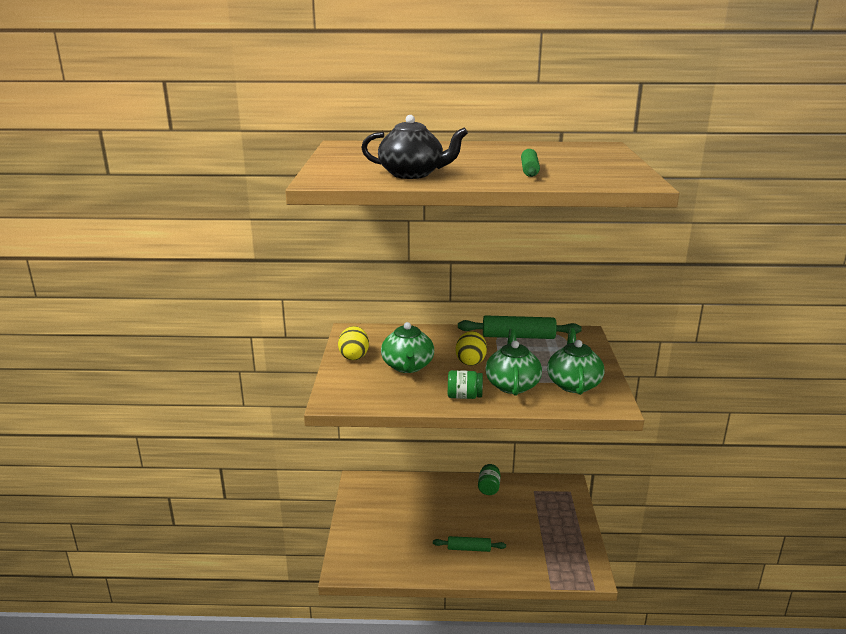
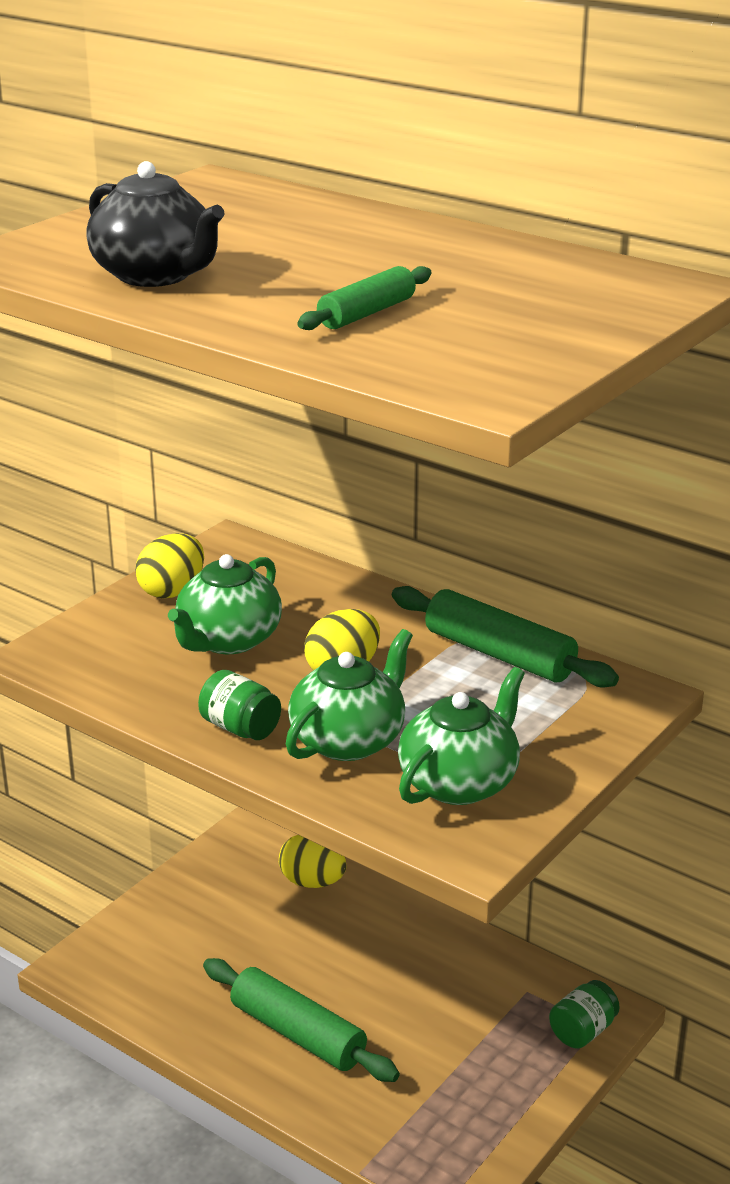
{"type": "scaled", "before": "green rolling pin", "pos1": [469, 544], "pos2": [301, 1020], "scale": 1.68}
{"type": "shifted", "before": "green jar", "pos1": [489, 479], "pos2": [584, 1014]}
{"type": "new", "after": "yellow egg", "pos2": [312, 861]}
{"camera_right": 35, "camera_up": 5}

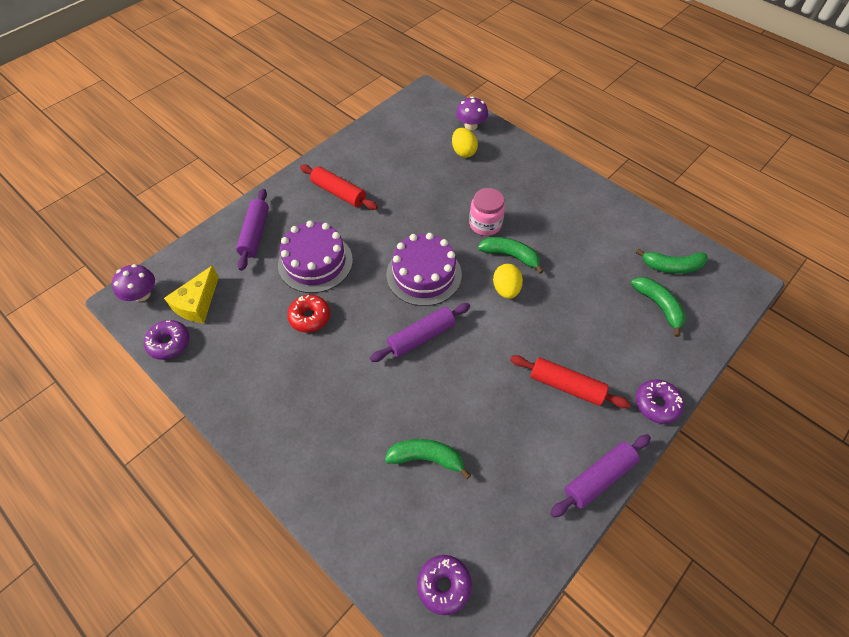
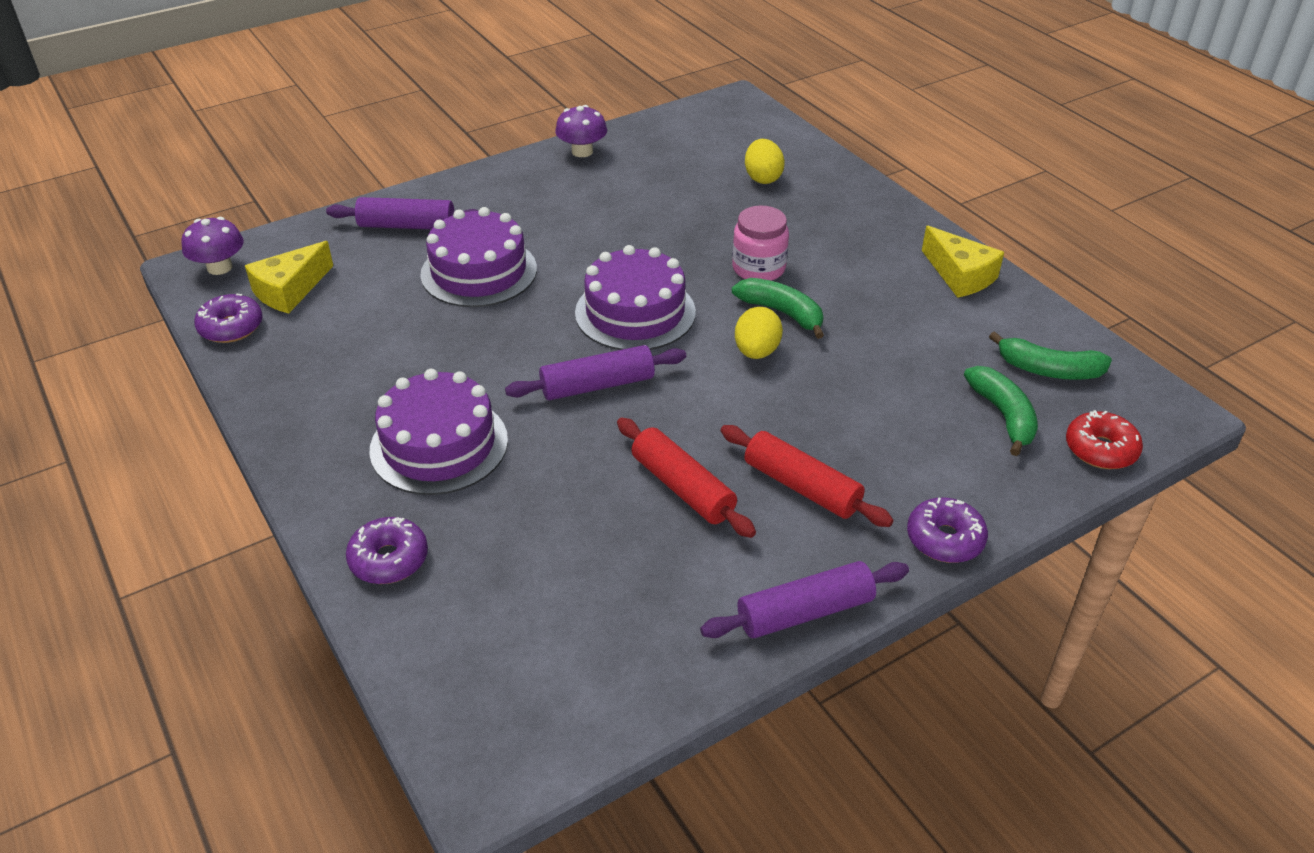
{"type": "rotated", "before": "purple rolling pin", "pos1": [252, 230], "pos2": [402, 213], "turn": 75}
{"type": "shifted", "before": "red donut", "pos1": [308, 313], "pos2": [1104, 439]}
{"type": "shifted", "before": "red rolling pin", "pos1": [339, 187], "pos2": [686, 478]}
{"type": "gone", "before": "green banana", "pos1": [428, 459]}
{"type": "shifted", "before": "purple donut", "pos1": [444, 585], "pos2": [387, 550]}
{"type": "shifted", "before": "purple mushroom", "pos1": [472, 113], "pos2": [581, 131]}
{"type": "new", "after": "purple cake", "pos2": [438, 432]}
{"type": "new", "after": "yellow cheese", "pos2": [963, 262]}
{"camera_right": 15, "camera_up": -15}

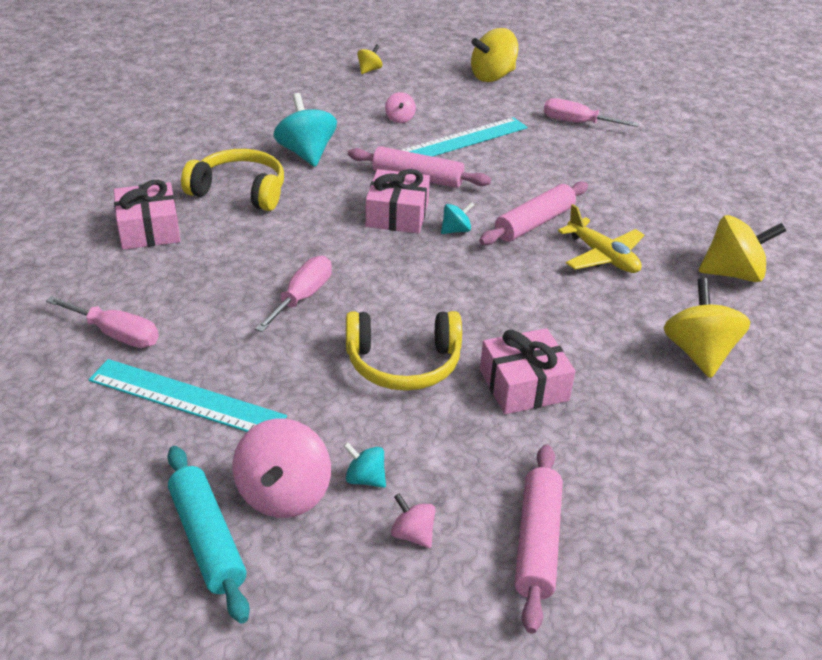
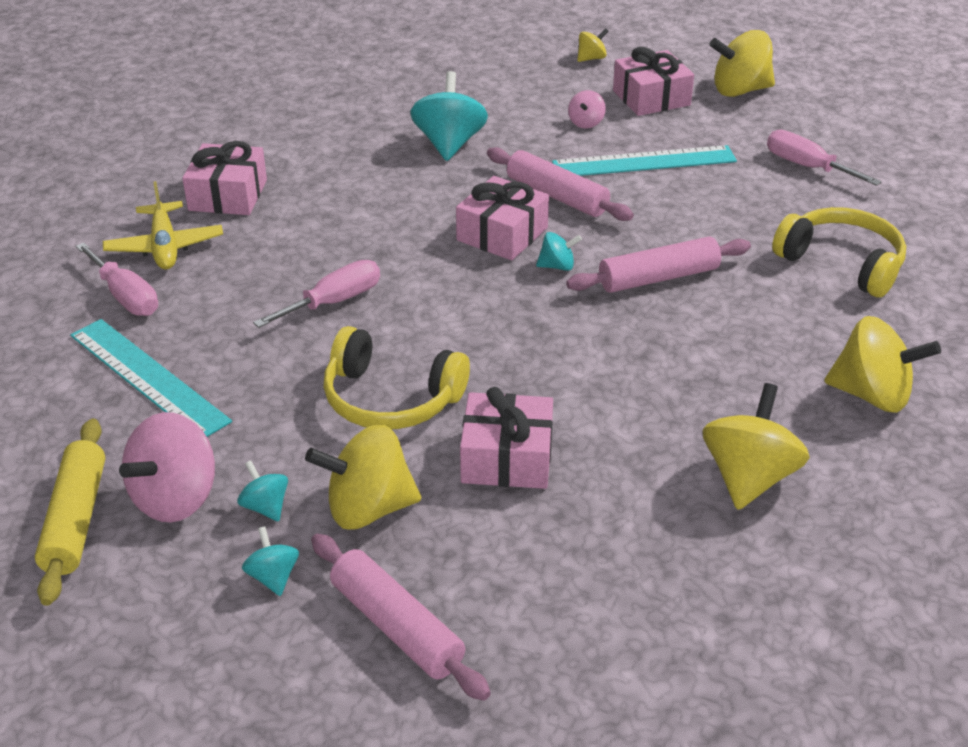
{"type": "repainted", "before": "turquoise rolling pin", "after": "yellow rolling pin", "pos1": [208, 534], "pos2": [70, 512]}
{"type": "shifted", "before": "yellow headphones", "pos1": [232, 180], "pos2": [839, 252]}
{"type": "repainted", "before": "pink spinning top", "after": "turquoise spinning top", "pos1": [413, 520], "pos2": [270, 561]}
{"type": "rotated", "before": "pink rolling pin", "pos1": [538, 538], "pos2": [401, 617], "turn": -75}
{"type": "shifted", "before": "yellow plane", "pos1": [601, 238], "pos2": [163, 225]}
{"type": "new", "after": "yellow spinning top", "pos2": [363, 477]}
{"type": "new", "after": "pink gift", "pos2": [653, 81]}
{"camera_right": 25, "camera_up": 0}

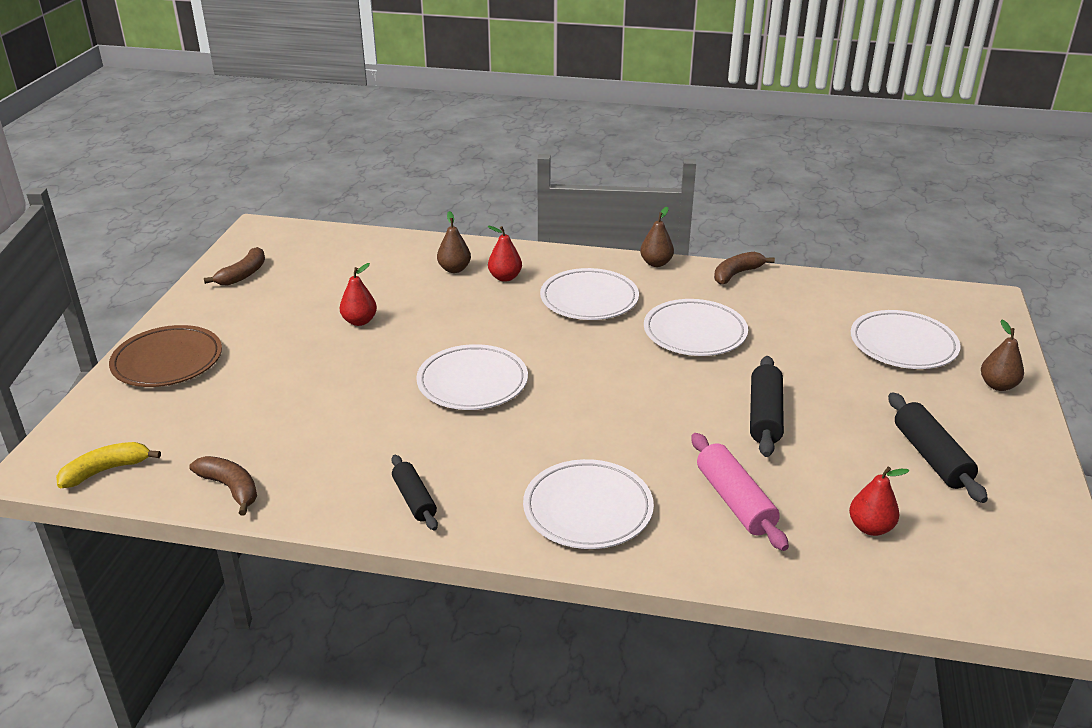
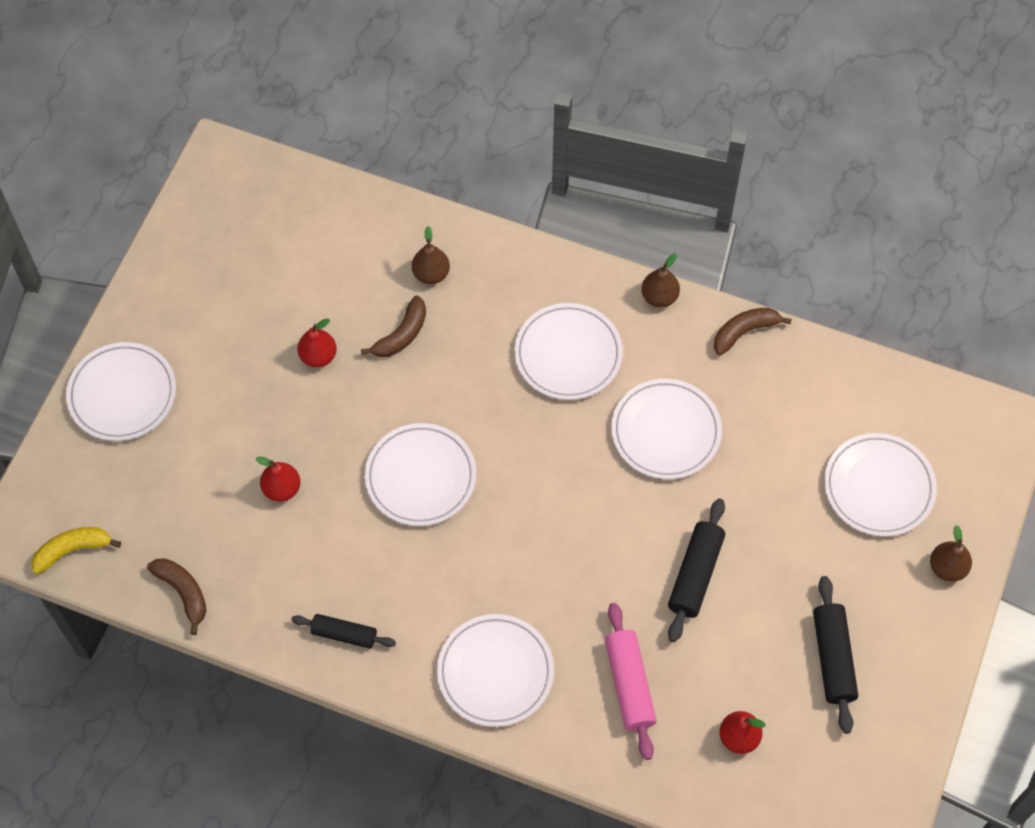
{"type": "repainted", "before": "brown plate", "after": "white plate", "pos1": [165, 356], "pos2": [121, 391]}
{"type": "shifted", "before": "brown banana", "pos1": [234, 266], "pos2": [393, 326]}
{"type": "rotated", "before": "black rolling pin", "pos1": [415, 493], "pos2": [343, 631], "turn": -60}
{"type": "shifted", "before": "red pear", "pos1": [505, 254], "pos2": [278, 479]}
{"camera_right": 10, "camera_up": 30}

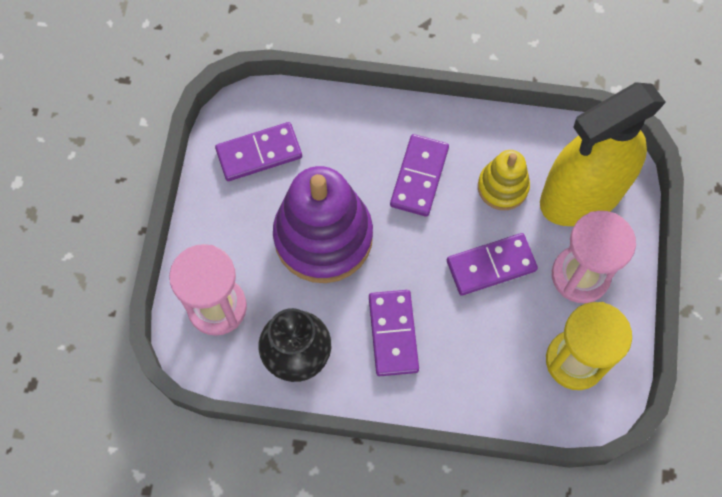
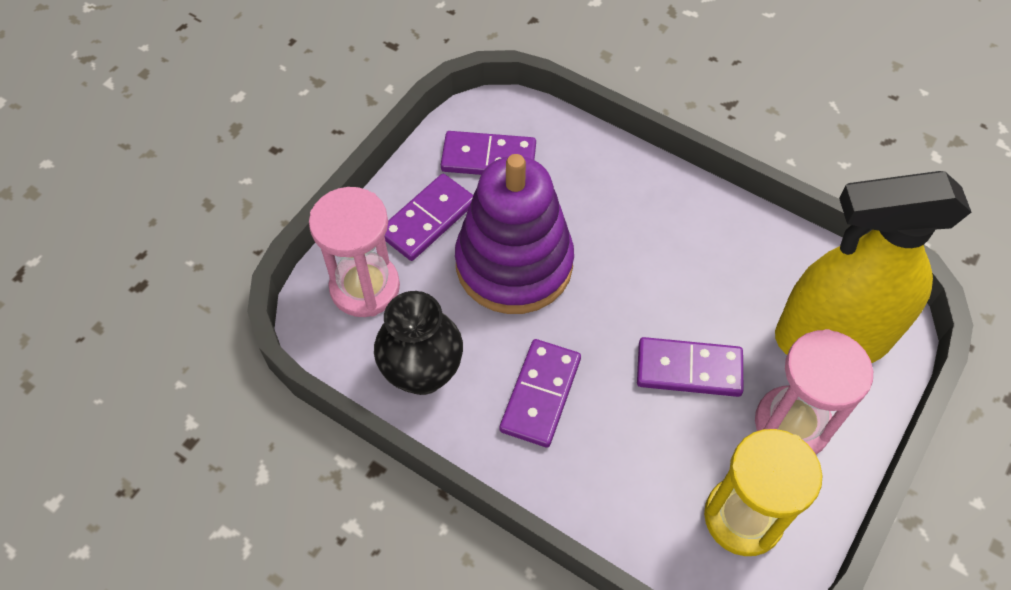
{"type": "shifted", "before": "purple domino", "pos1": [419, 175], "pos2": [429, 217]}
{"type": "gone", "before": "yellow stacking toy", "pos1": [504, 180]}
{"camera_right": 25, "camera_up": -10}

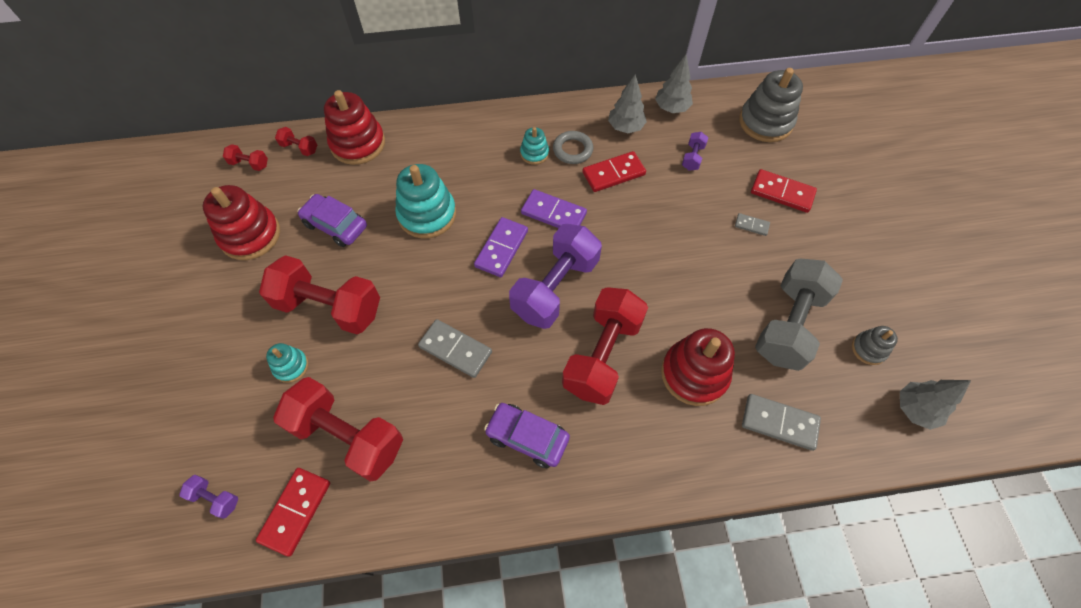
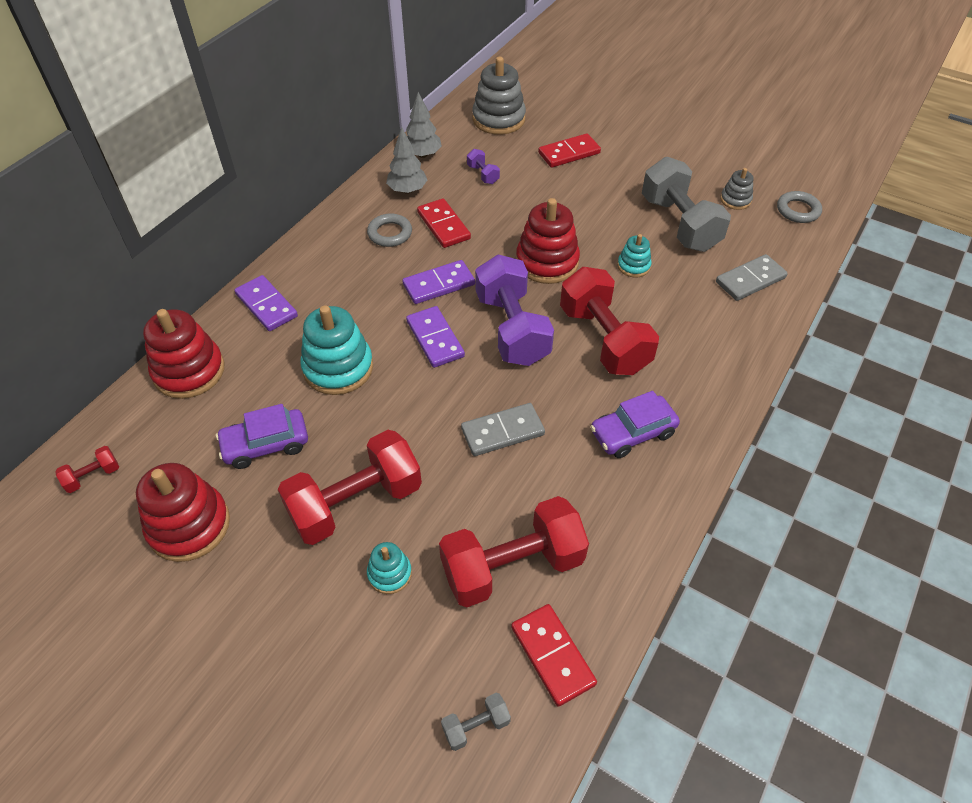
{"type": "repainted", "before": "purple dumbbell", "after": "grey dumbbell", "pos1": [209, 497], "pos2": [476, 722]}
{"type": "gone", "before": "red dumbbell", "pos1": [296, 141]}
{"type": "shifted", "before": "turquoise stacking toy", "pos1": [534, 146], "pos2": [634, 256]}
{"type": "rotated", "before": "red domino", "pos1": [614, 171], "pos2": [444, 223], "turn": -45}
{"type": "shifted", "before": "red stacking toy", "pos1": [698, 367], "pos2": [548, 241]}
{"type": "gone", "before": "grey domino", "pos1": [752, 224]}
{"type": "swapped", "before": "grey tree", "after": "grey ring", "pos1": [935, 405], "pos2": [799, 207]}
{"type": "new", "after": "purple domino", "pos2": [266, 303]}
{"camera_right": -50, "camera_up": -10}

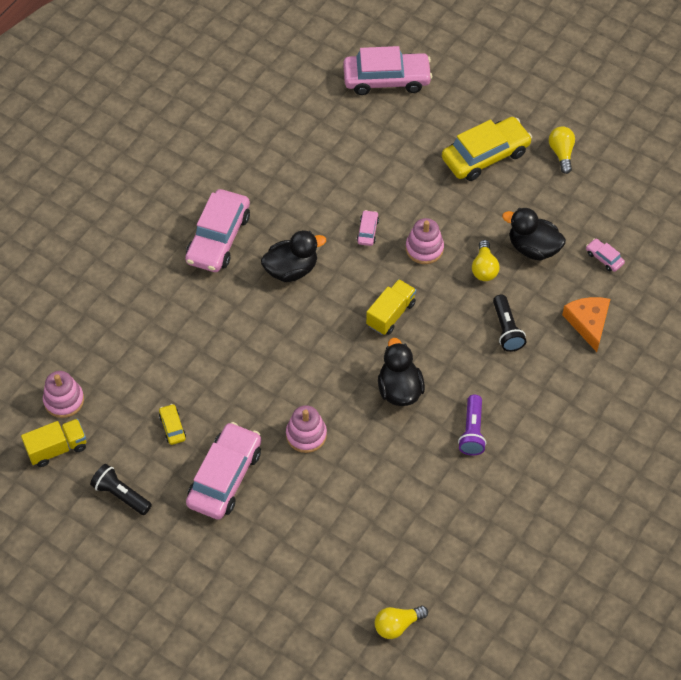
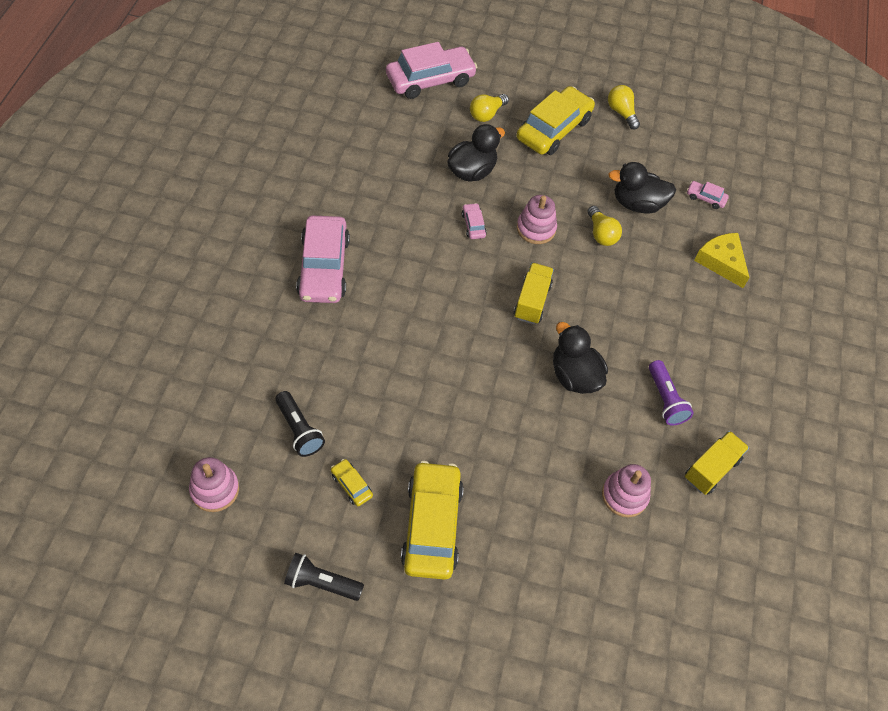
{"type": "shifted", "before": "yellow truck", "pos1": [53, 443], "pos2": [717, 463]}
{"type": "repainted", "before": "pink car", "after": "yellow car", "pos1": [223, 471], "pos2": [432, 520]}
{"type": "shifted", "before": "black duck", "pos1": [293, 256], "pos2": [476, 153]}
{"type": "shifted", "before": "pink stacking toy", "pos1": [306, 429], "pos2": [626, 490]}
{"type": "shifted", "before": "yellow light bulb", "pos1": [401, 622], "pos2": [489, 108]}
{"type": "shifted", "before": "black flashlight", "pos1": [509, 323], "pos2": [300, 424]}
{"type": "repainted", "before": "orange cheese", "after": "yellow cheese", "pos1": [586, 324], "pos2": [722, 260]}
{"camera_right": -25, "camera_up": 0}

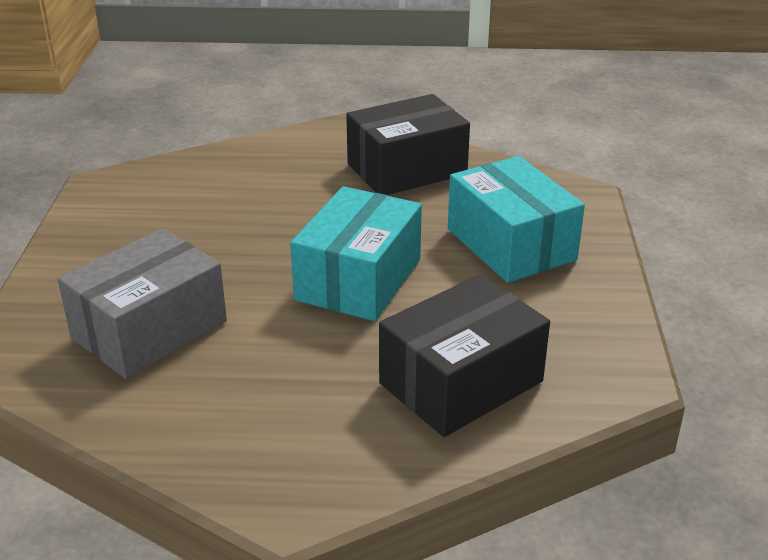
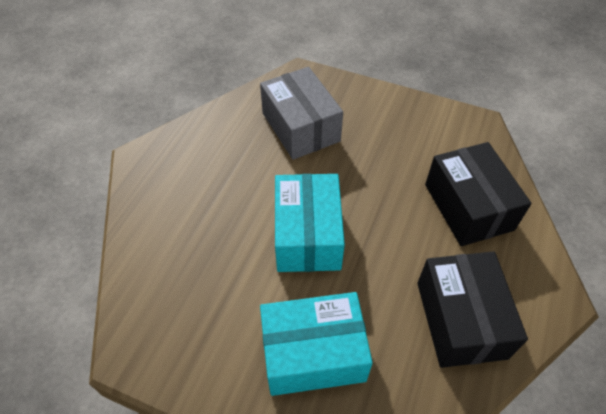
{"type": "rotated", "before": "turquoise box", "pos1": [356, 253], "pos2": [310, 223], "turn": 45}
{"type": "shifted", "before": "black box", "pos1": [464, 355], "pos2": [478, 194]}
{"camera_right": 110, "camera_up": 20}

